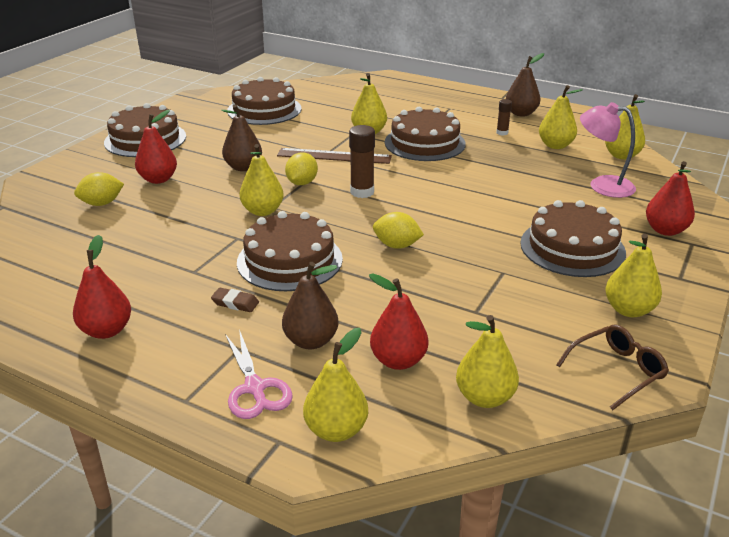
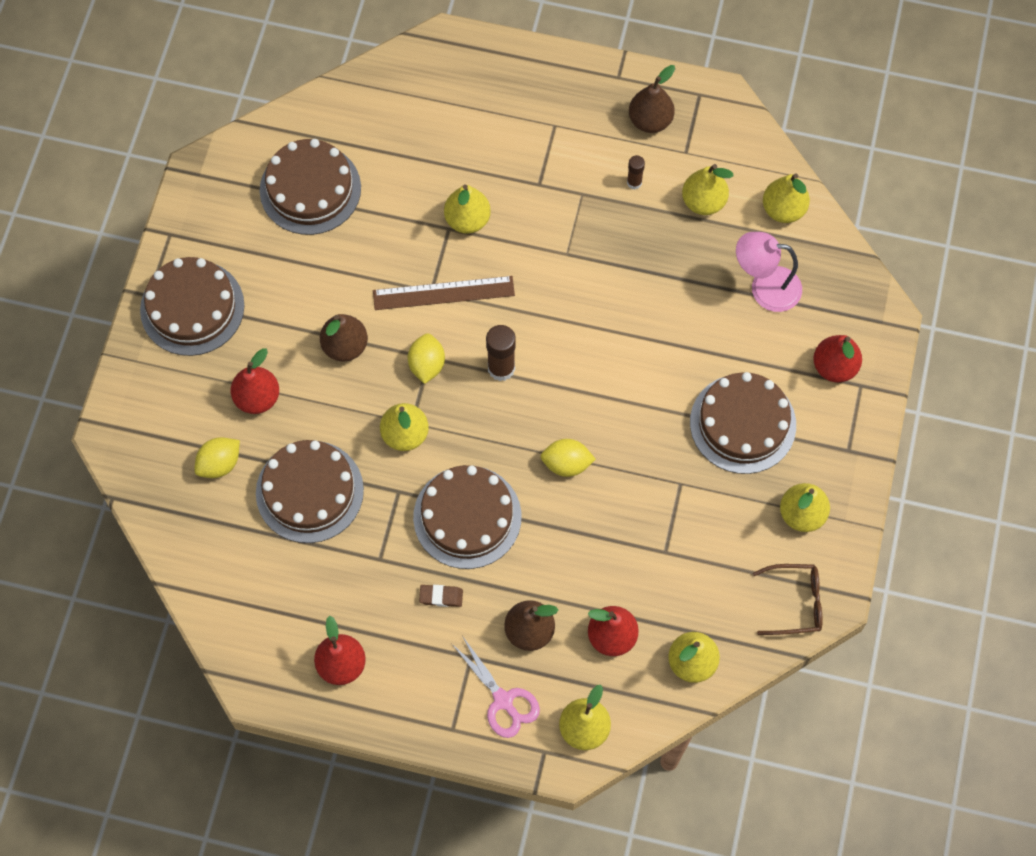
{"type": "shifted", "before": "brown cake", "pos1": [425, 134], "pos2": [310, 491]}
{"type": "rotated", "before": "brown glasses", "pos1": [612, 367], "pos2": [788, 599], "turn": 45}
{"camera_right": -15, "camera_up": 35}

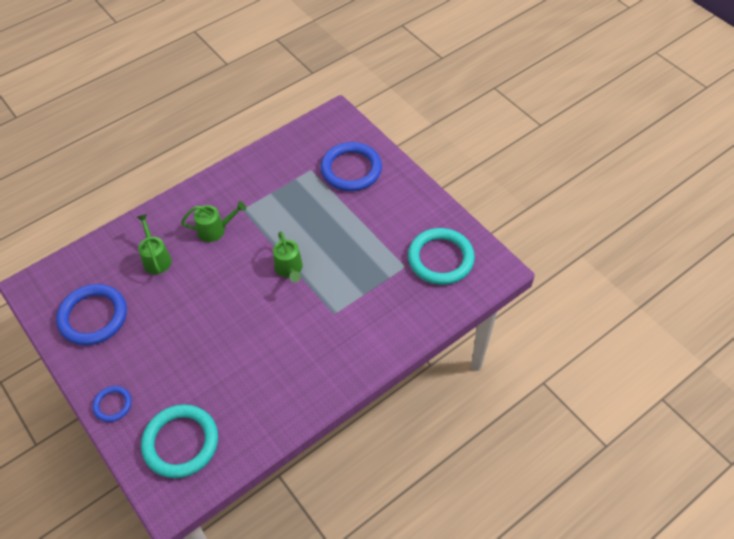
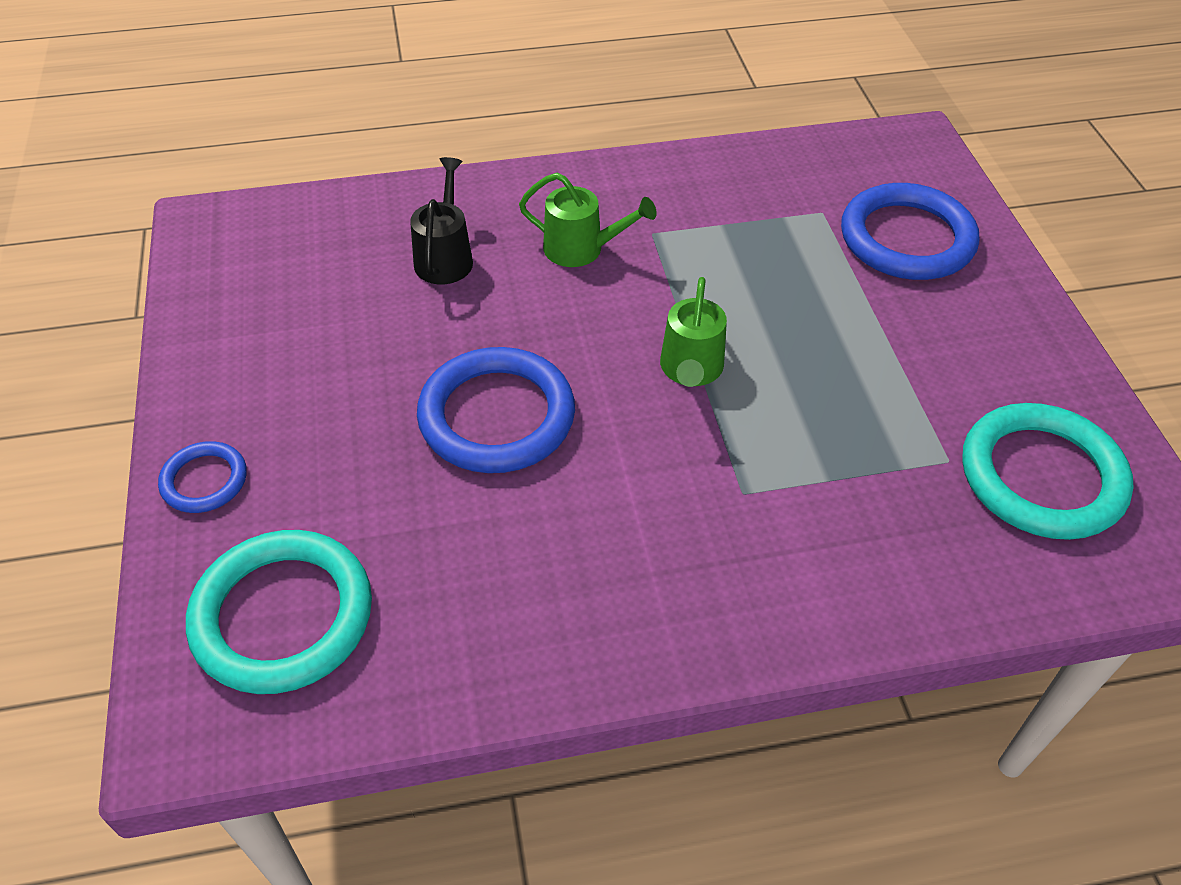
{"type": "shifted", "before": "blue ring", "pos1": [91, 314], "pos2": [496, 410]}
{"type": "repainted", "before": "green watering can", "after": "black watering can", "pos1": [154, 244], "pos2": [441, 220]}
{"camera_right": 25, "camera_up": -5}

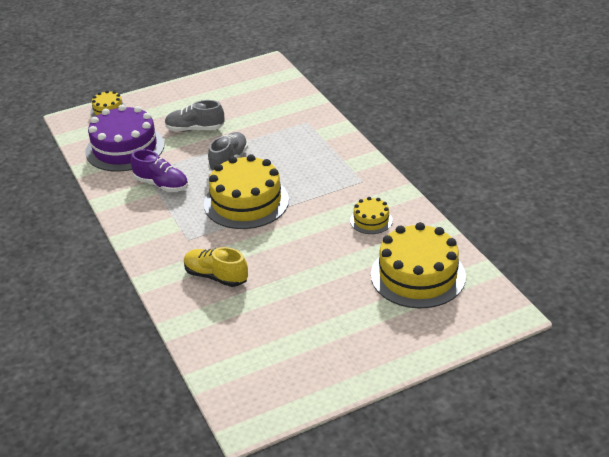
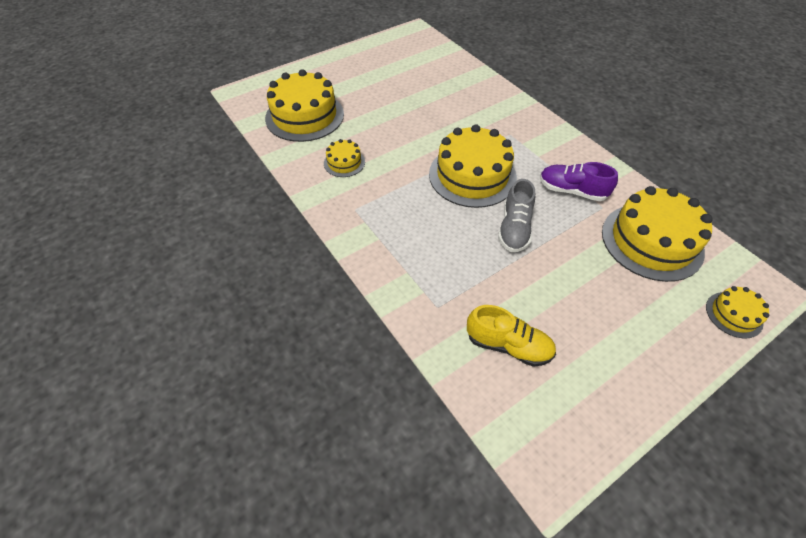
{"type": "repainted", "before": "purple cake", "after": "yellow cake", "pos1": [124, 138], "pos2": [657, 234]}
{"type": "gone", "before": "grey shoe", "pos1": [194, 116]}
{"type": "shifted", "before": "yellow shoe", "pos1": [216, 267], "pos2": [511, 336]}
{"camera_right": 170, "camera_up": 15}

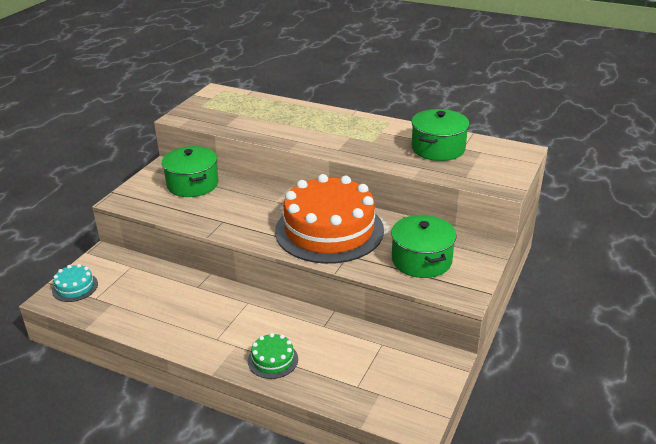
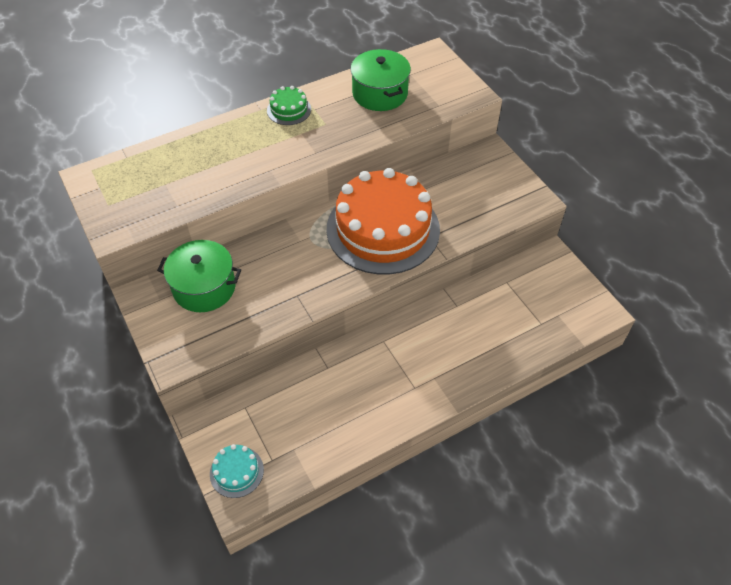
{"type": "shifted", "before": "green cake", "pos1": [273, 356], "pos2": [289, 105]}
{"type": "gone", "before": "green pot", "pos1": [424, 246]}
{"camera_right": -55, "camera_up": 20}

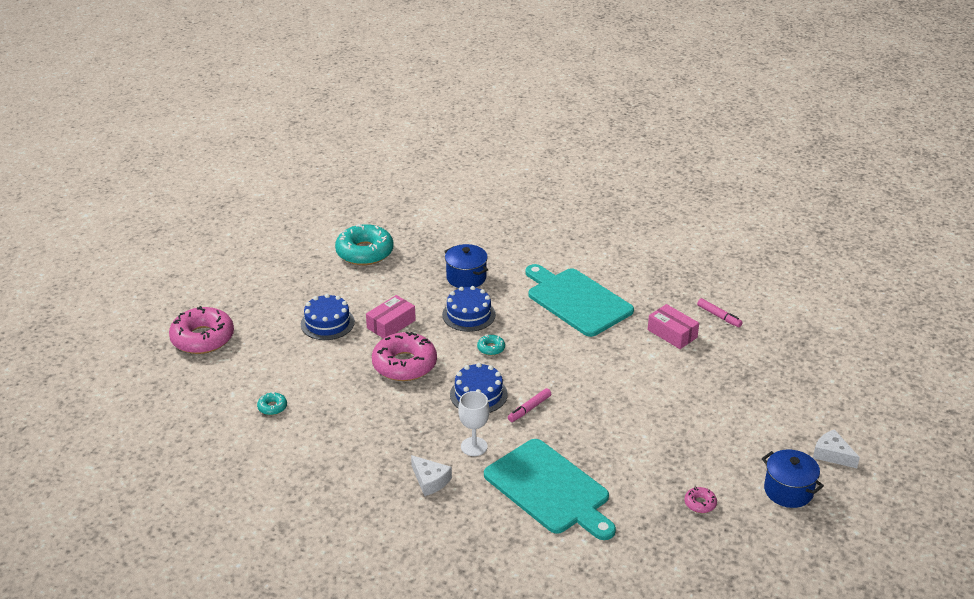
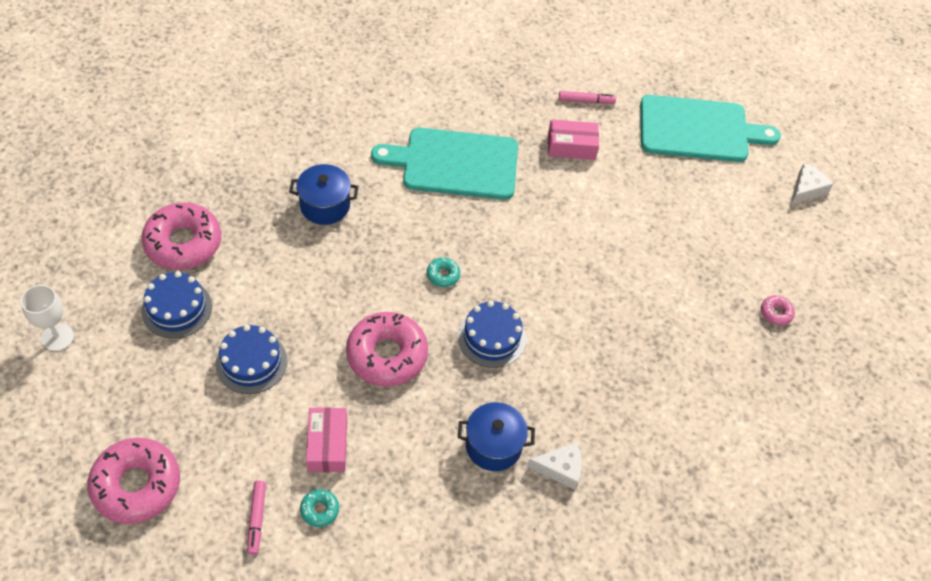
{"type": "repainted", "before": "turquoise donut", "after": "pink donut", "pos1": [364, 244], "pos2": [181, 236]}
{"type": "shifted", "before": "pink box", "pos1": [391, 317], "pos2": [326, 440]}
{"type": "shifted", "before": "blue cake", "pos1": [469, 309], "pos2": [176, 304]}
{"type": "shifted", "before": "white goblet", "pos1": [473, 423], "pos2": [47, 318]}
{"type": "shifted", "before": "turquoise cutting board", "pos1": [550, 489], "pos2": [710, 128]}
{"type": "shifted", "before": "pink marker", "pos1": [529, 405], "pos2": [256, 518]}
{"type": "shifted", "before": "blue pot", "pos1": [793, 478], "pos2": [496, 436]}
{"type": "rotated", "before": "white cheese", "pos1": [836, 448], "pos2": [812, 183], "turn": 135}
{"camera_right": -50, "camera_up": 20}

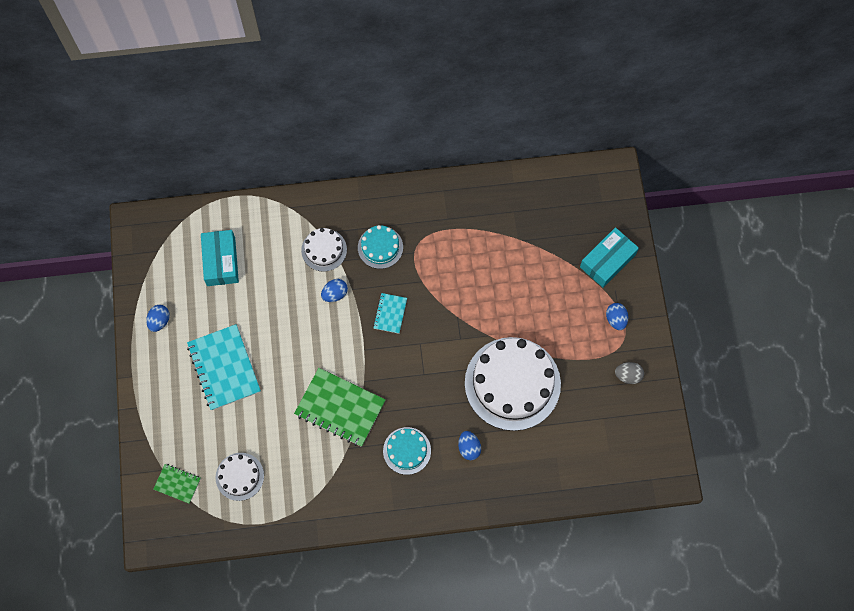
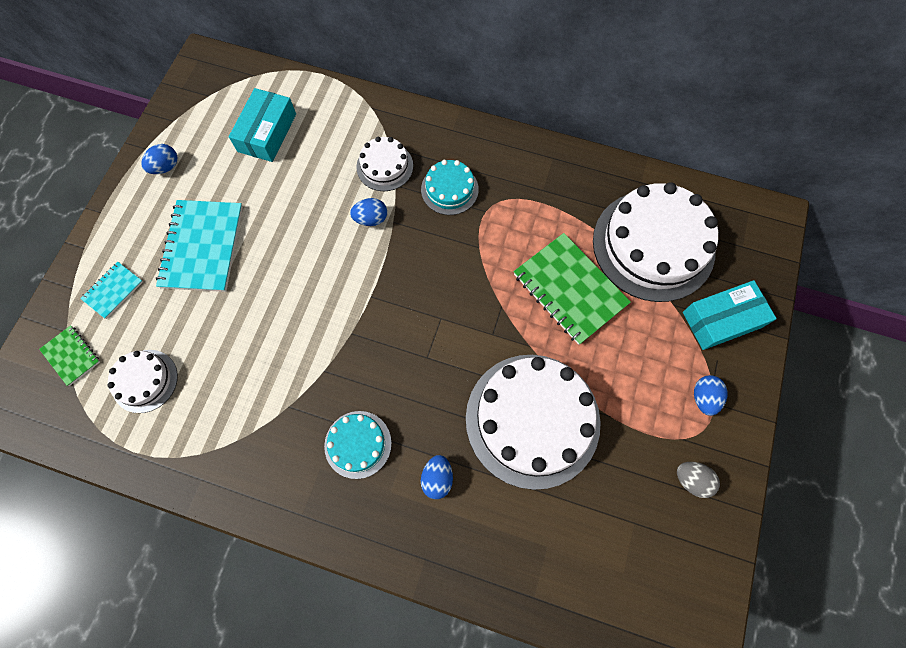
{"type": "shifted", "before": "green notebook", "pos1": [340, 407], "pos2": [572, 289]}
{"type": "shifted", "before": "turquoise notebook", "pos1": [390, 313], "pos2": [111, 290]}
{"type": "new", "after": "white cake", "pos2": [655, 242]}
{"camera_right": 25, "camera_up": 0}

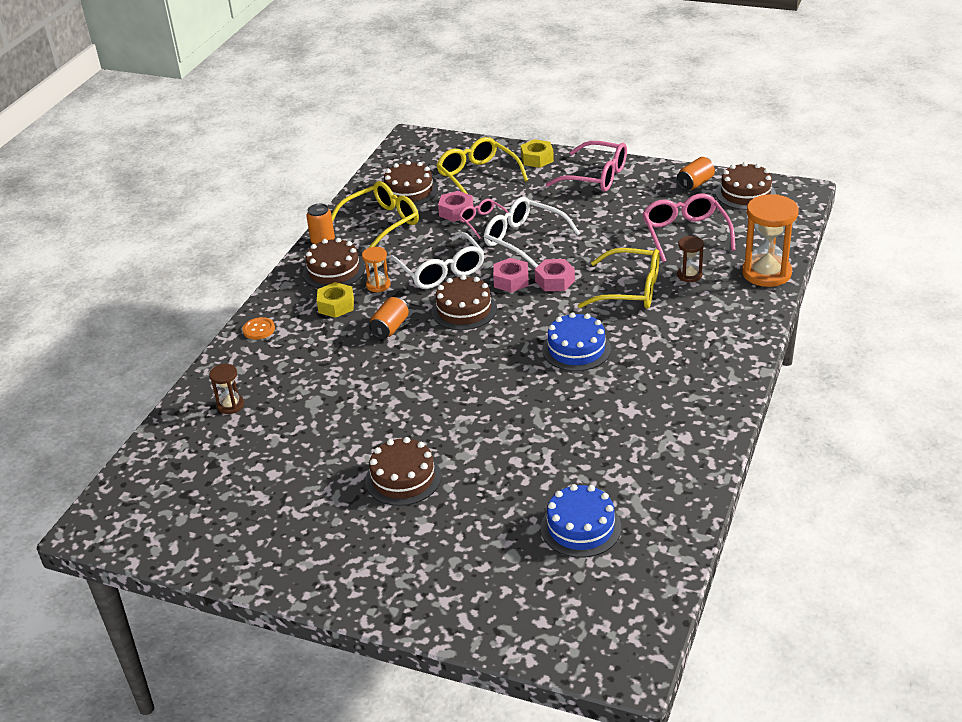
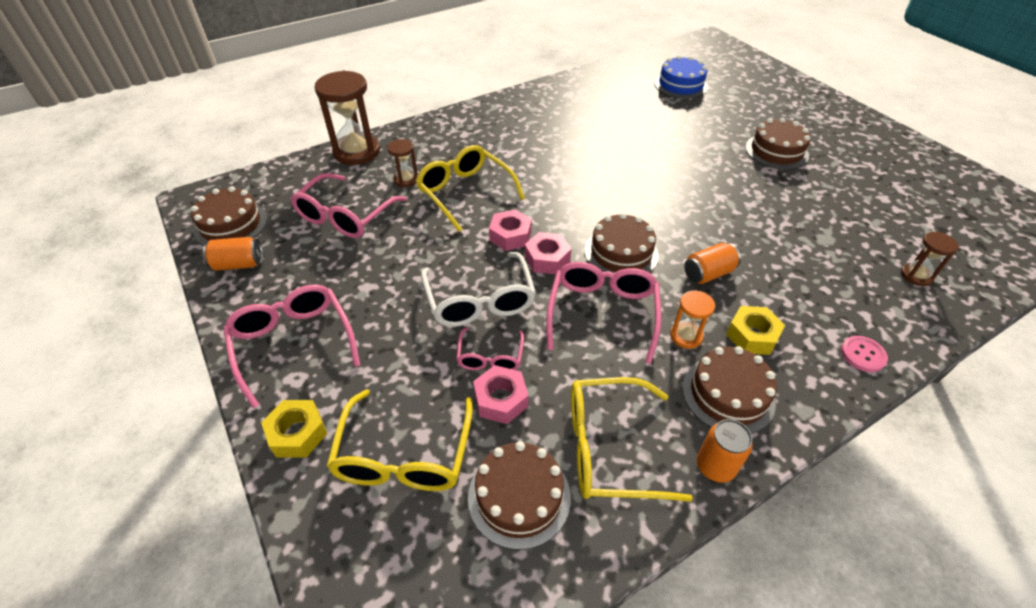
{"type": "repainted", "before": "orange button", "after": "pink button", "pos1": [258, 328], "pos2": [864, 354]}
{"type": "repainted", "before": "white glasses", "after": "pink glasses", "pos1": [437, 260], "pos2": [603, 313]}
{"type": "gone", "before": "blue cake", "pos1": [576, 341]}
{"type": "repainted", "before": "orange hourglass", "after": "brown hourglass", "pos1": [770, 240], "pos2": [347, 118]}
{"camera_right": -145, "camera_up": 10}

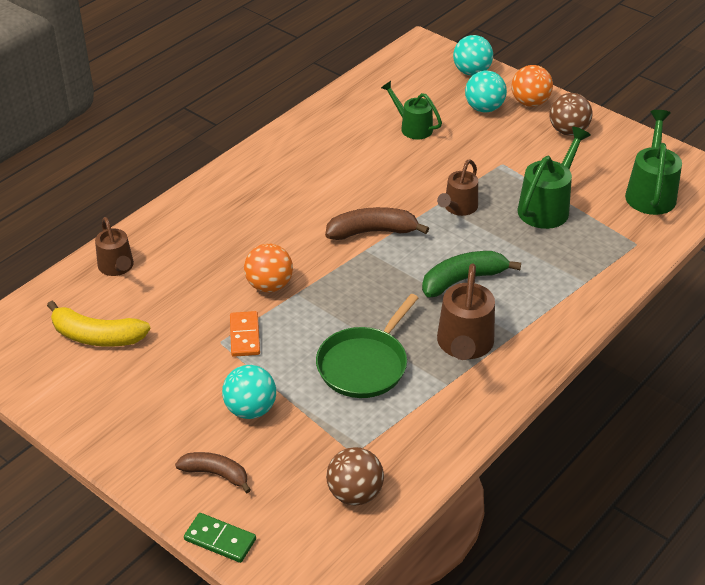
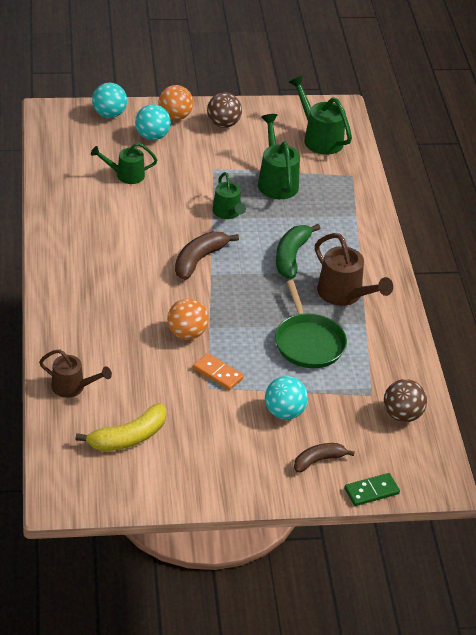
{"type": "repainted", "before": "brown watering can", "after": "green watering can", "pos1": [457, 187], "pos2": [229, 195]}
{"camera_right": -50, "camera_up": 0}

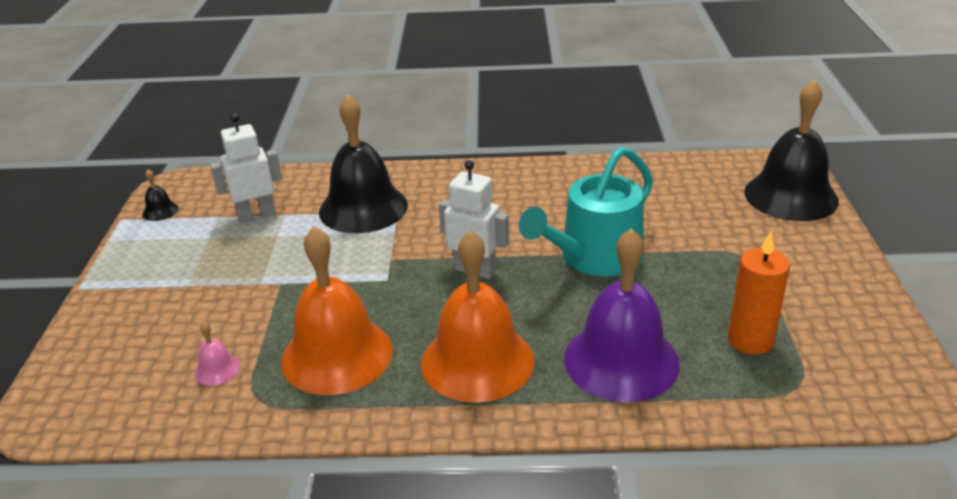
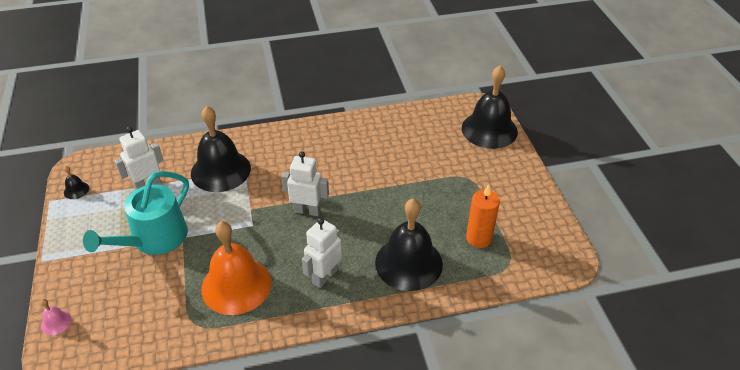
{"type": "shifted", "before": "pink bell", "pos1": [217, 354], "pos2": [56, 317]}
{"type": "swapped", "before": "orange bell", "after": "white robot", "pos1": [478, 316], "pos2": [322, 253]}
{"type": "shifted", "before": "turquoise watering can", "pos1": [586, 212], "pos2": [136, 213]}
{"type": "repainted", "before": "purple bell", "after": "black bell", "pos1": [622, 315], "pos2": [409, 244]}
{"camera_right": -15, "camera_up": 10}

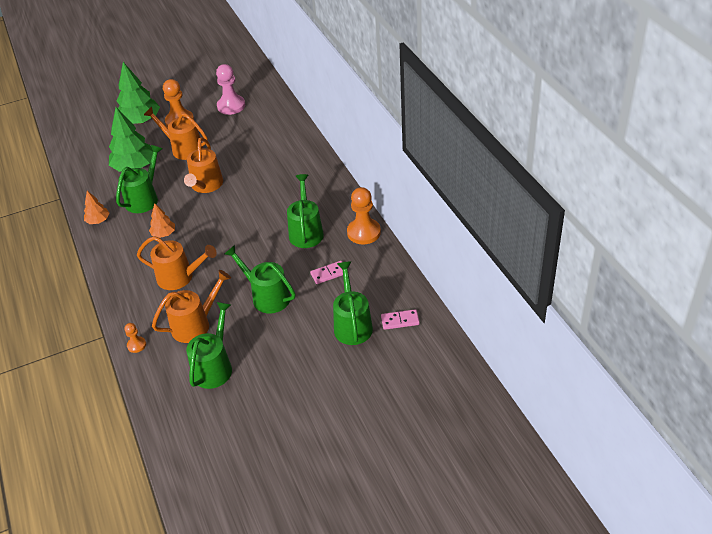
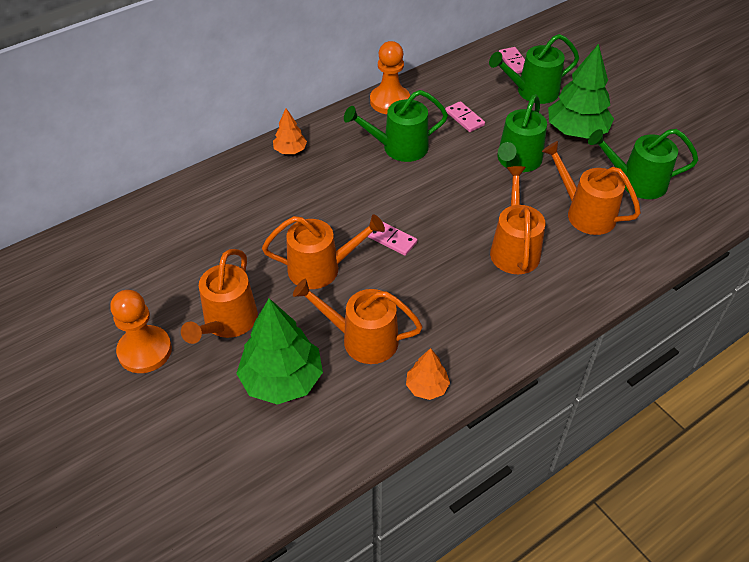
{"type": "repainted", "before": "green watering can", "after": "orange watering can", "pos1": [139, 179], "pos2": [358, 321]}
{"type": "shifted", "before": "green tree", "pos1": [138, 93], "pos2": [581, 91]}
{"type": "gone", "before": "orange pawn", "pos1": [135, 338]}
{"type": "shifted", "before": "orange tree", "pos1": [162, 220], "pos2": [290, 131]}
{"type": "gone", "before": "pink pawn", "pos1": [230, 89]}
{"type": "new", "after": "pink domino", "pos2": [393, 238]}
{"camera_right": -105, "camera_up": 5}

